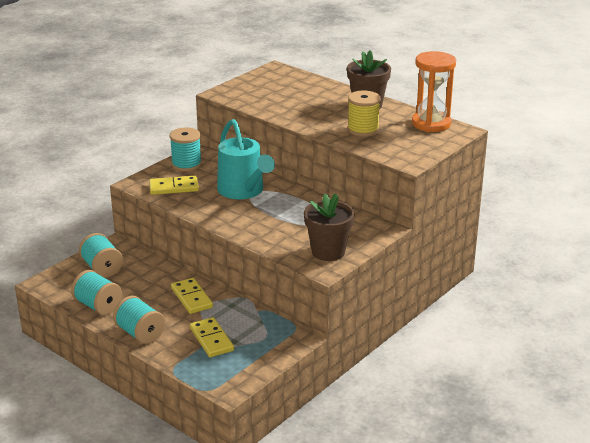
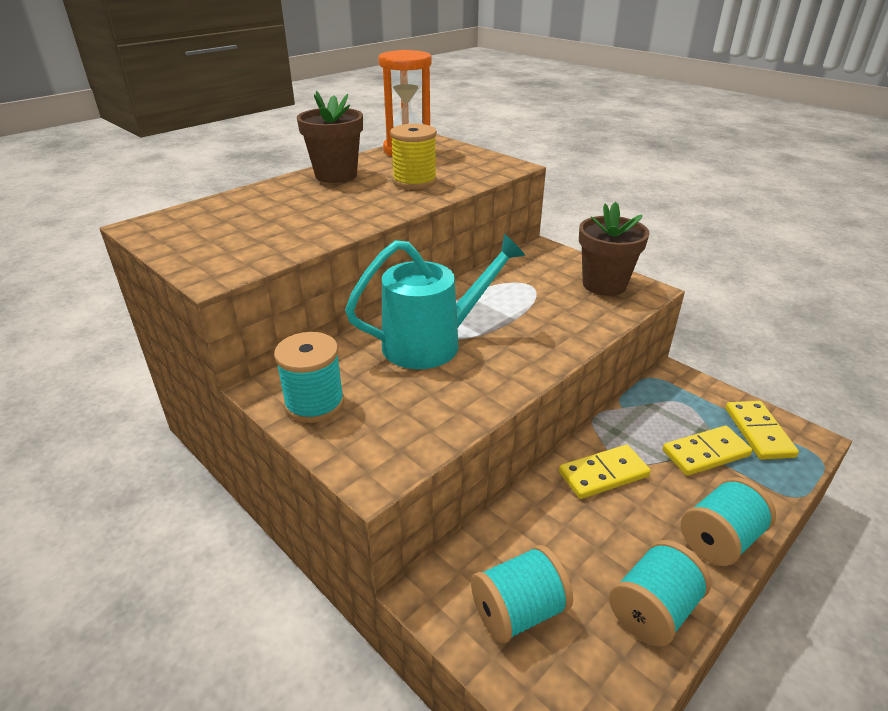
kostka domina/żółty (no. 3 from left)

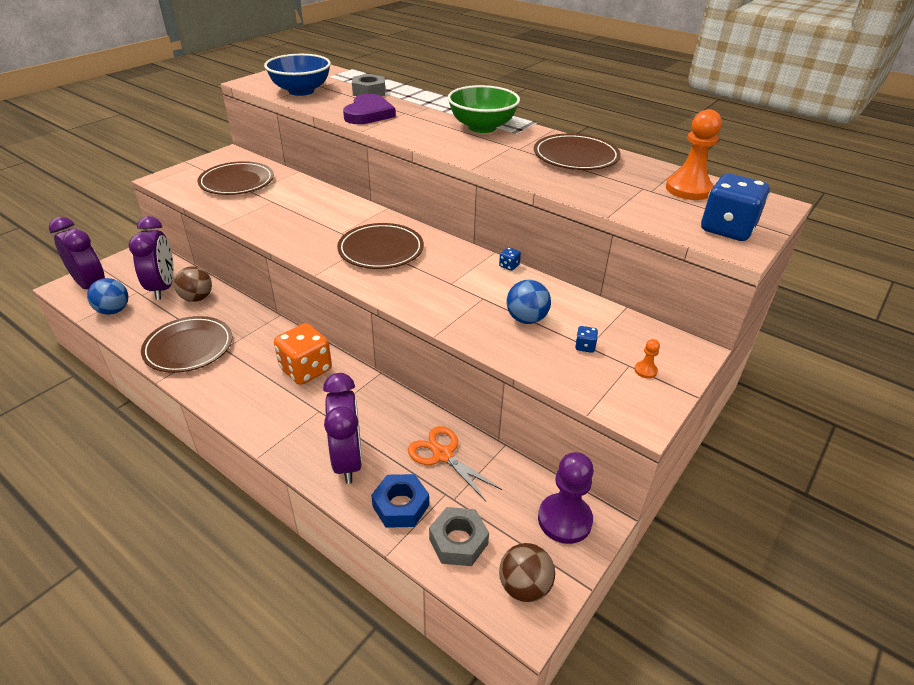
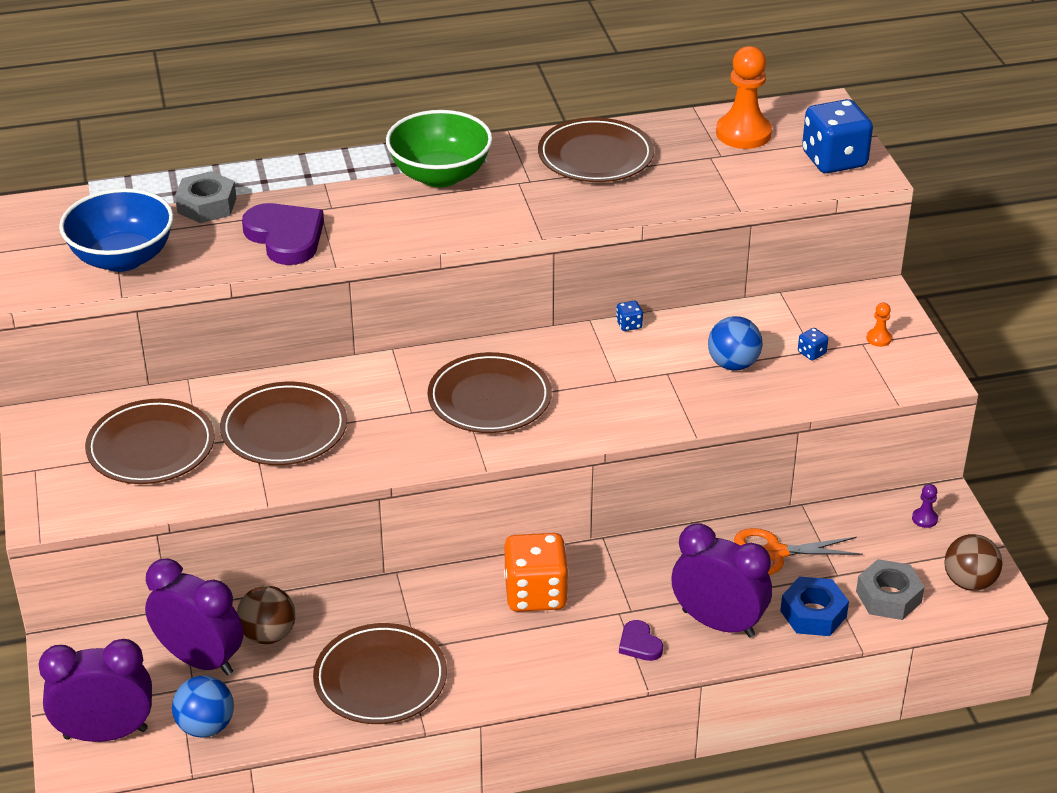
talerz/brązowy (no. 2 from left)
serce/fioletowy (no. 2 from left)
pionek/fioletowy

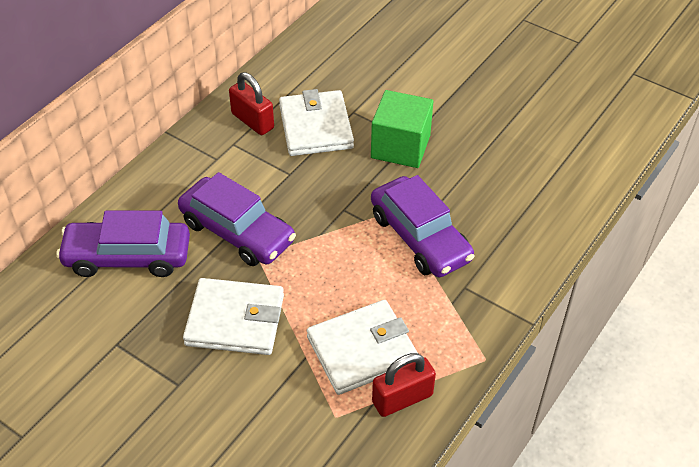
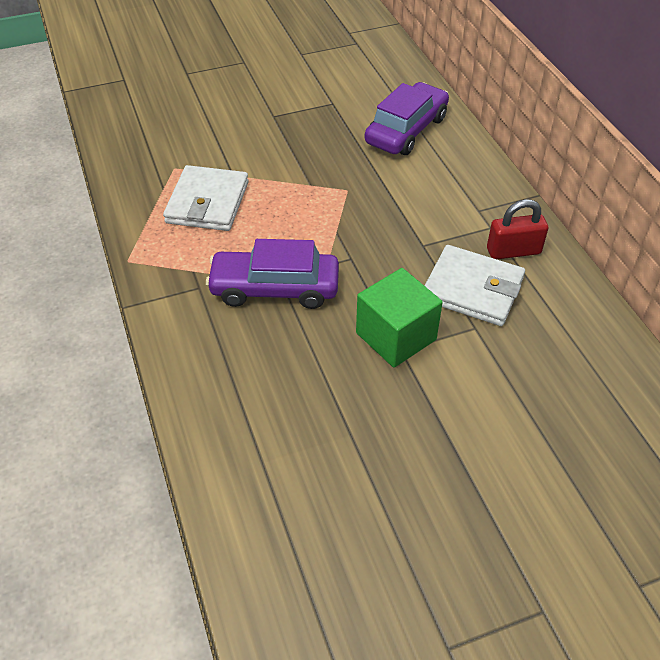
samochód/fioletowy (no. 2 from left in the first image)
portfel/biały (no. 1 from left in the first image)
kłódka/czerwony (no. 2 from left in the first image)

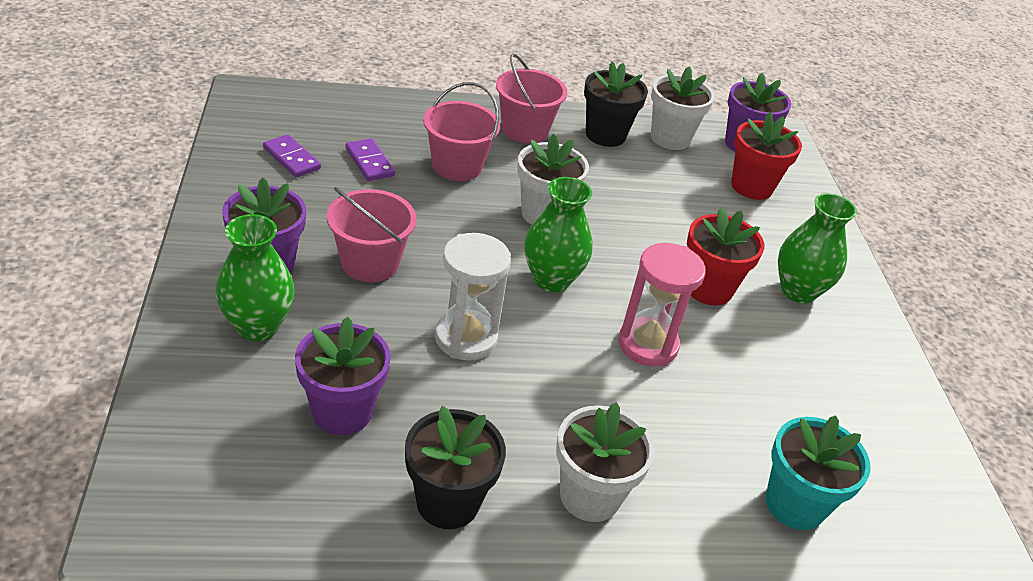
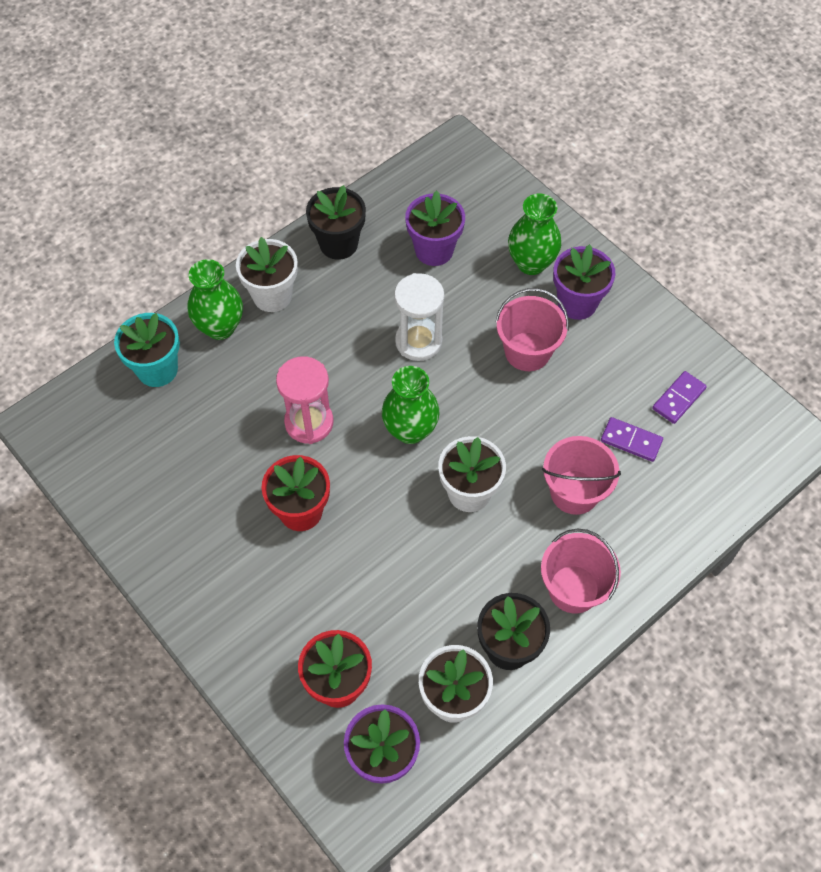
wazon/zielony (no. 1 from left)
kostka domina/fioletowy (no. 2 from left)

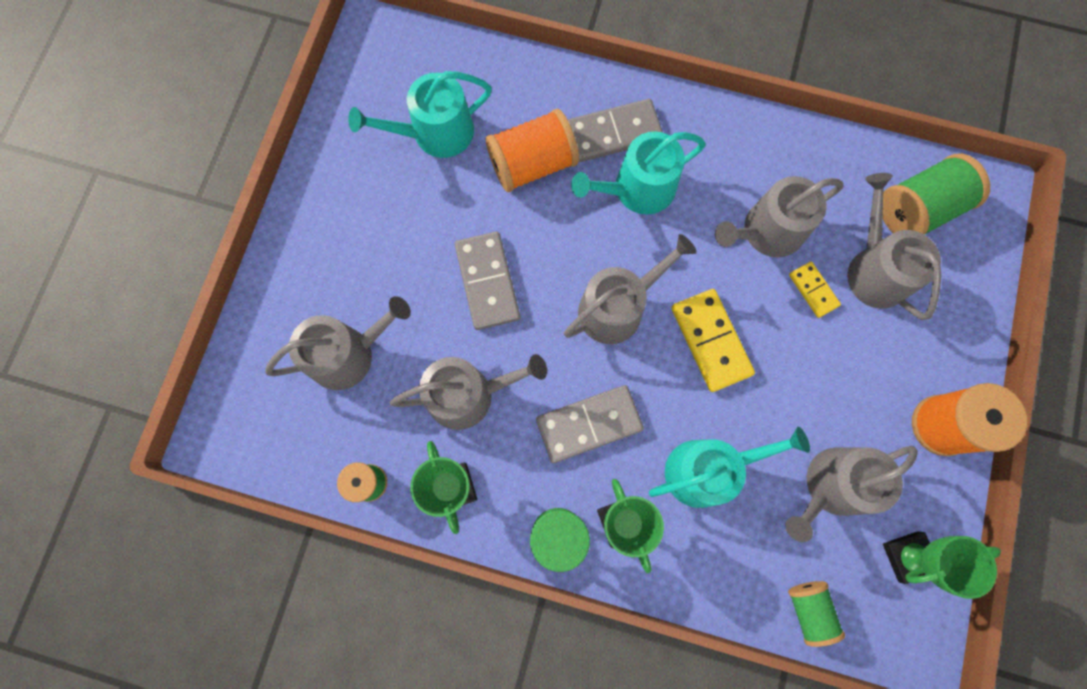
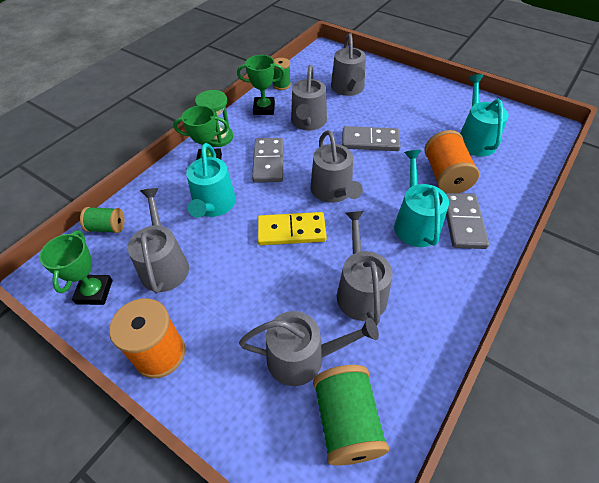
kostka domina/żółty (no. 2 from left in the first image)

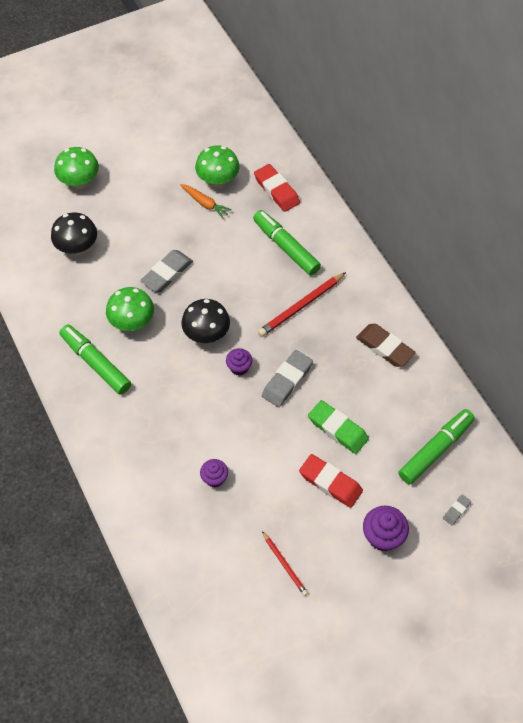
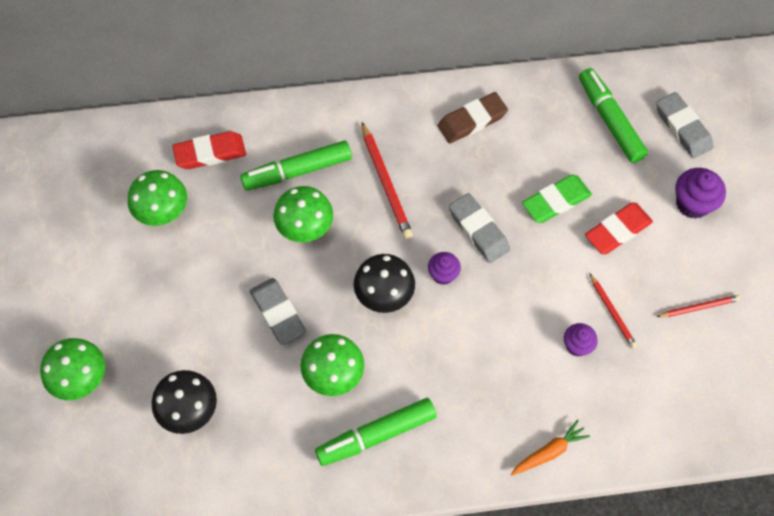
grzyb/zielony (no. 3 from left)
ołówek/czerwony (no. 2 from left)
marchewka/pomarańczowy
gumka do mazania/szary (no. 3 from left)

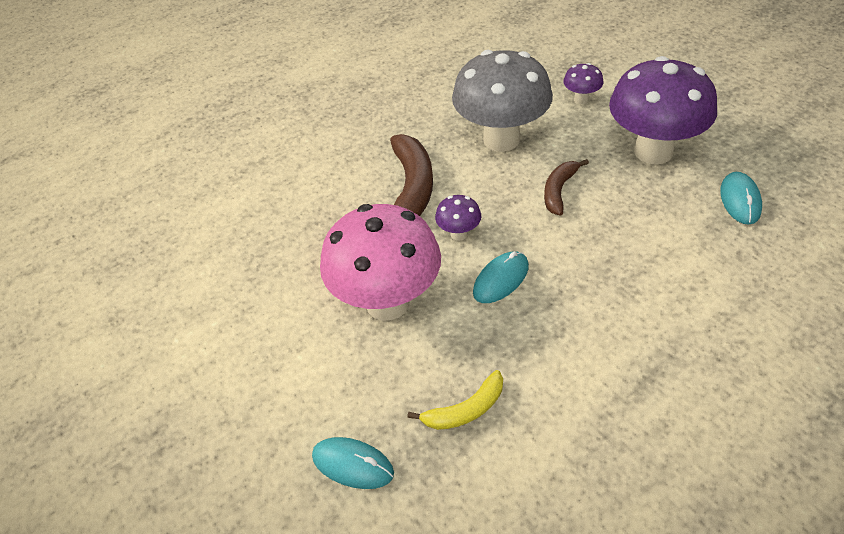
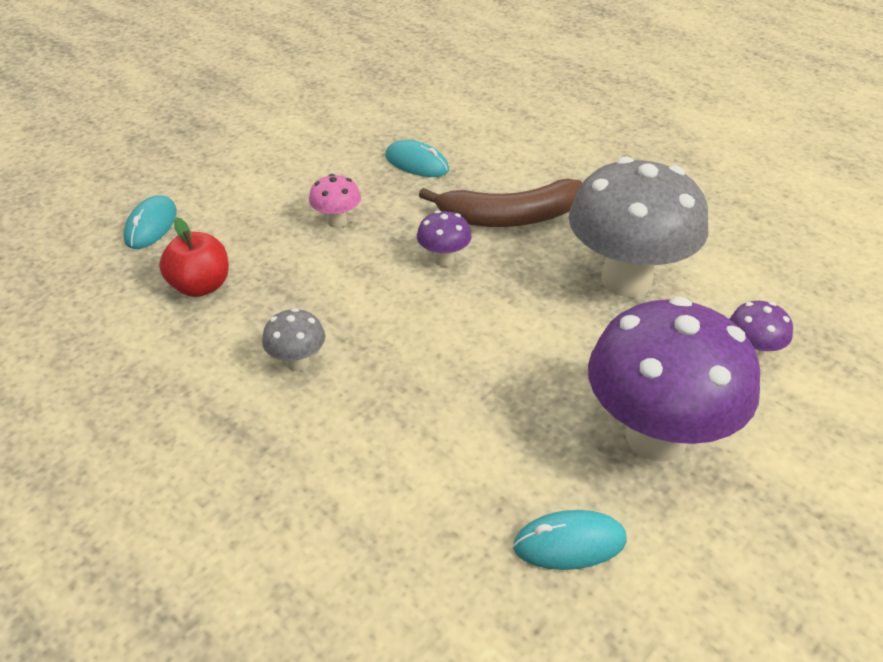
banan/brązowy (no. 2 from left in the first image)
grzyb/szary (no. 1 from left)
myszka/turkusowy (no. 2 from left)
jabłko/czerwony
grzyb/różowy

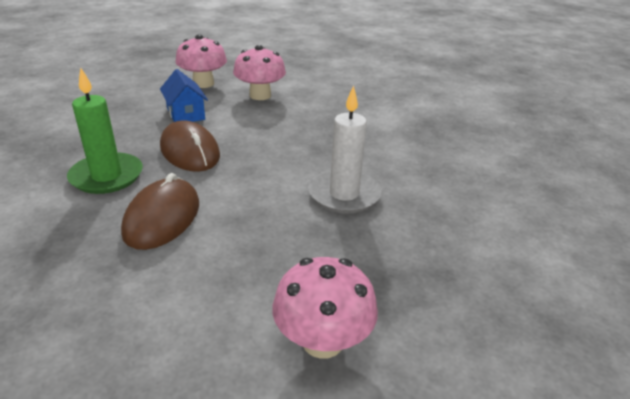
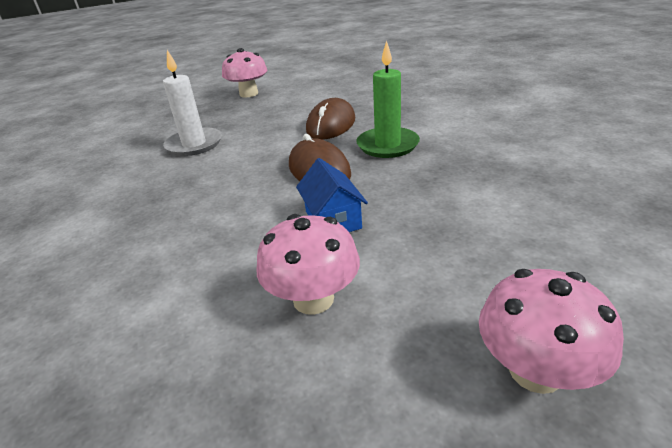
grzyb/różowy (no. 3 from left)

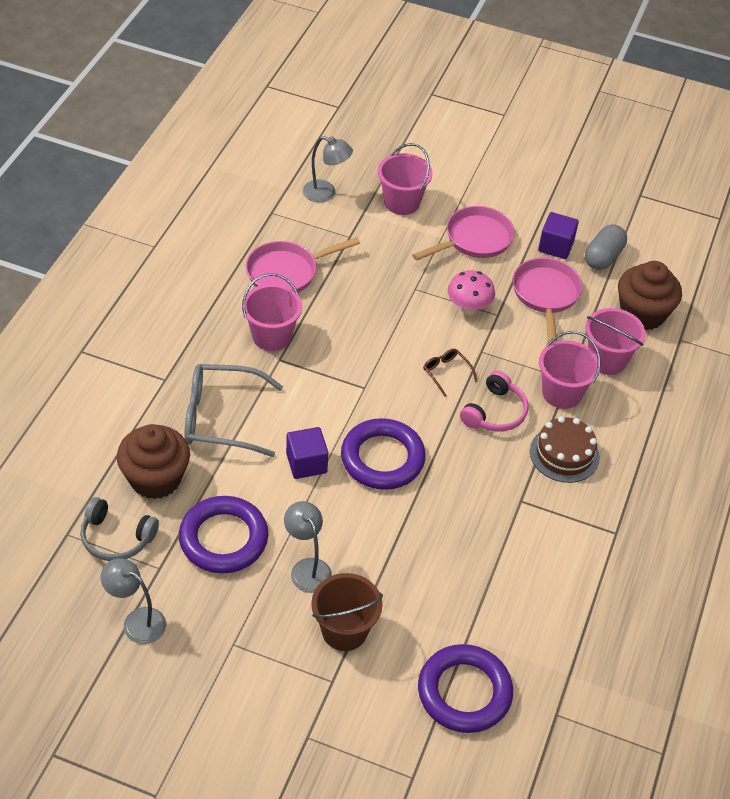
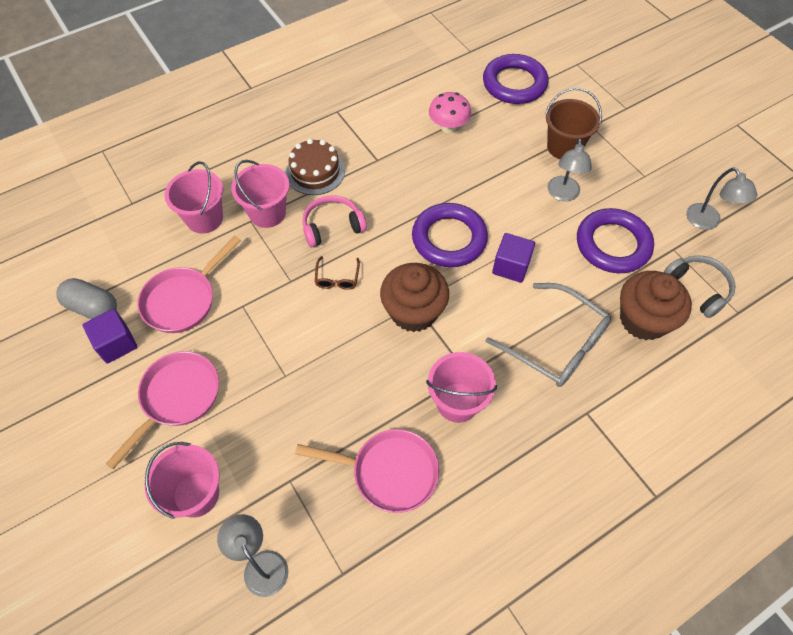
grzyb/różowy
muffinka/brązowy (no. 1 from left)
patelnia/różowy (no. 1 from left)
kapsułka/szary

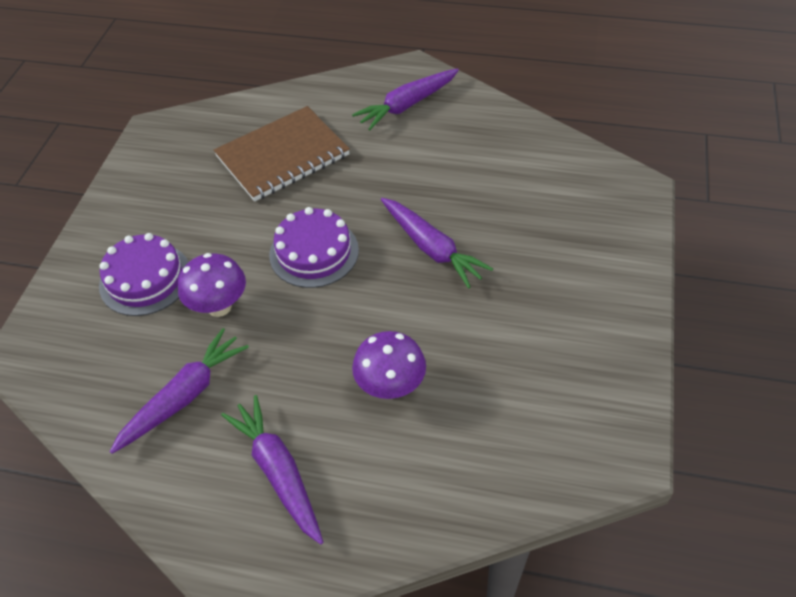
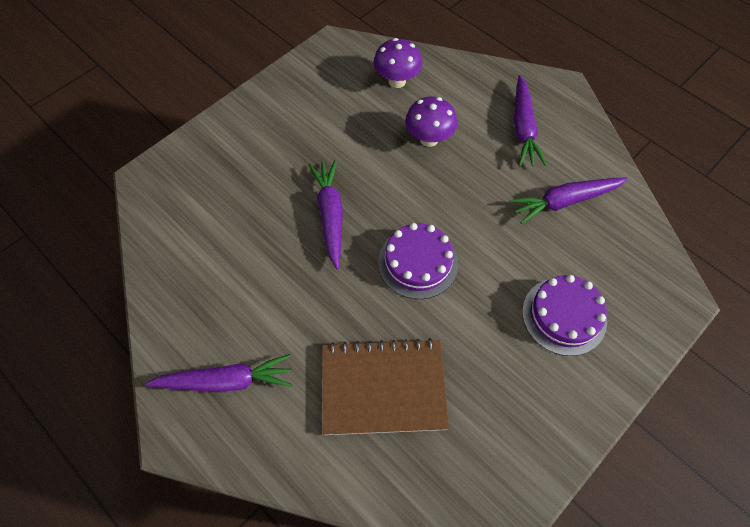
grzyb/fioletowy (no. 1 from left)

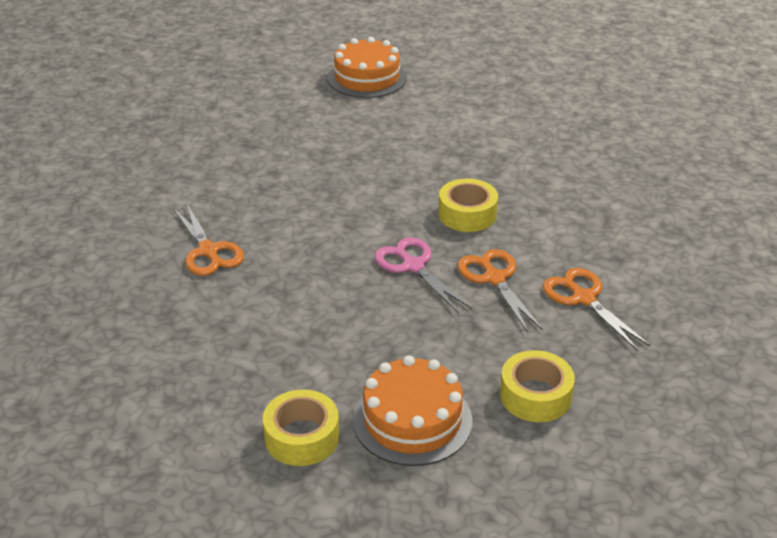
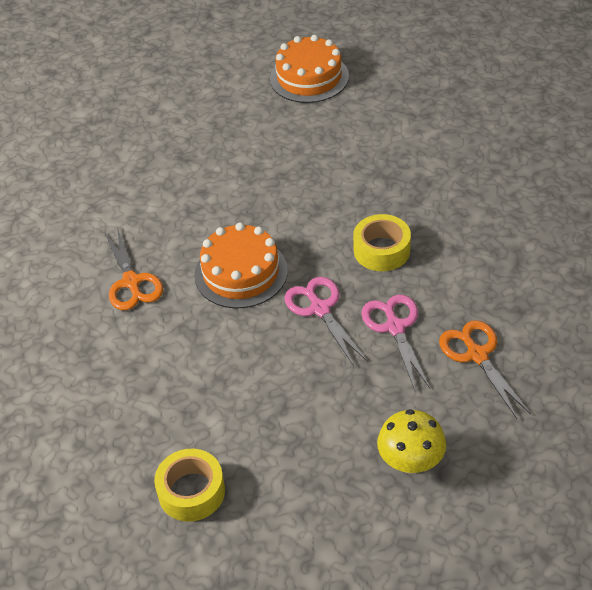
tort/pomarańczowy (no. 1 from left)
grzyb/żółty
nożyczki/różowy (no. 2 from left)

